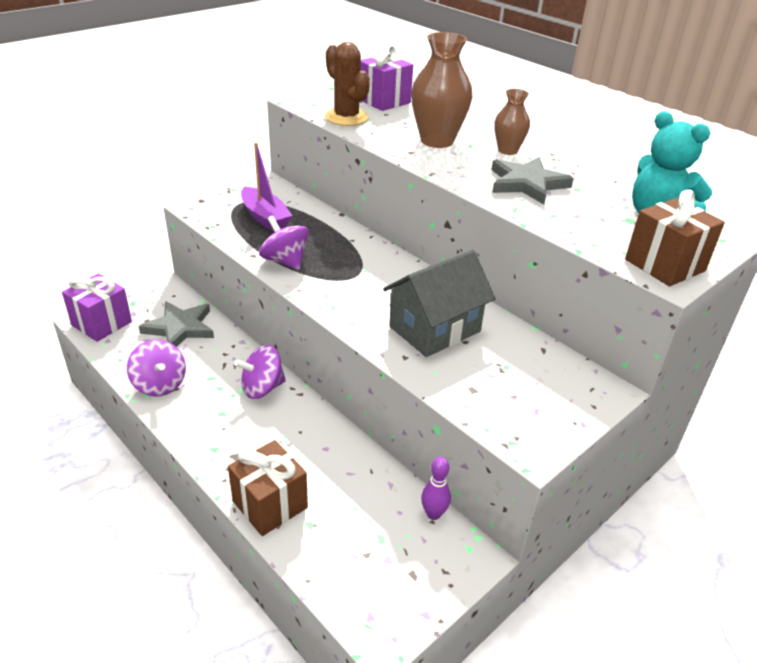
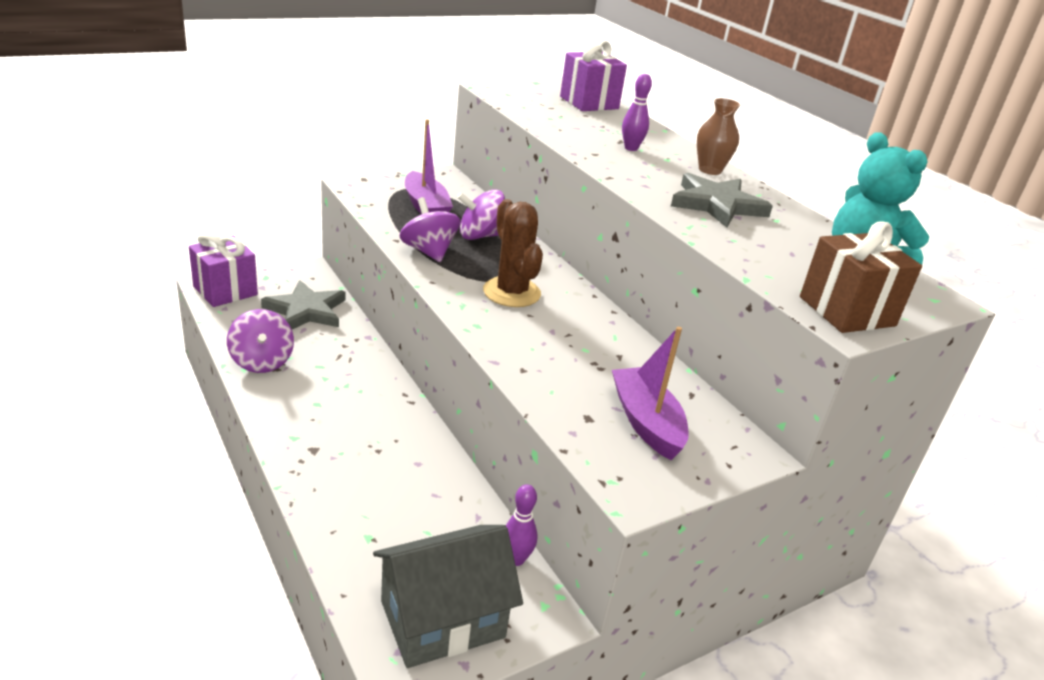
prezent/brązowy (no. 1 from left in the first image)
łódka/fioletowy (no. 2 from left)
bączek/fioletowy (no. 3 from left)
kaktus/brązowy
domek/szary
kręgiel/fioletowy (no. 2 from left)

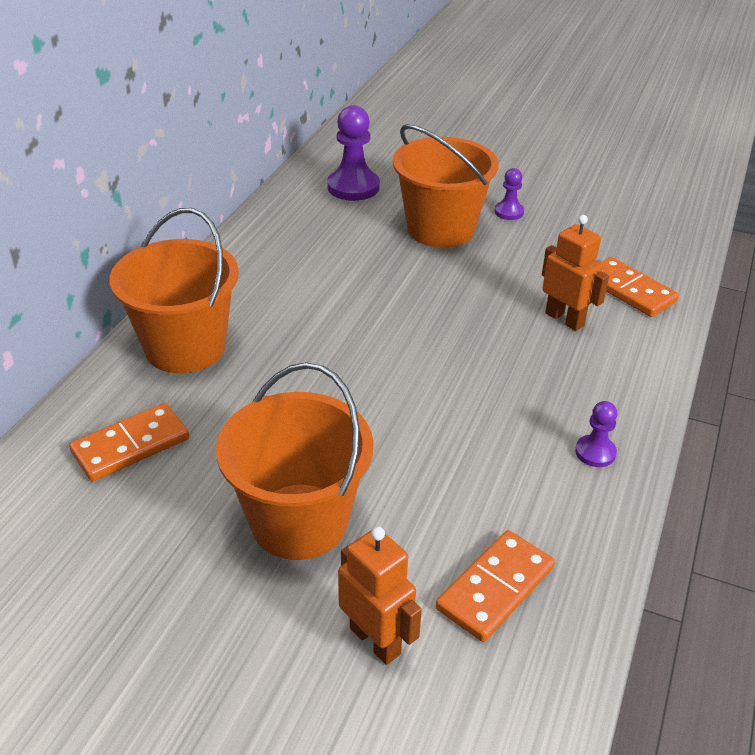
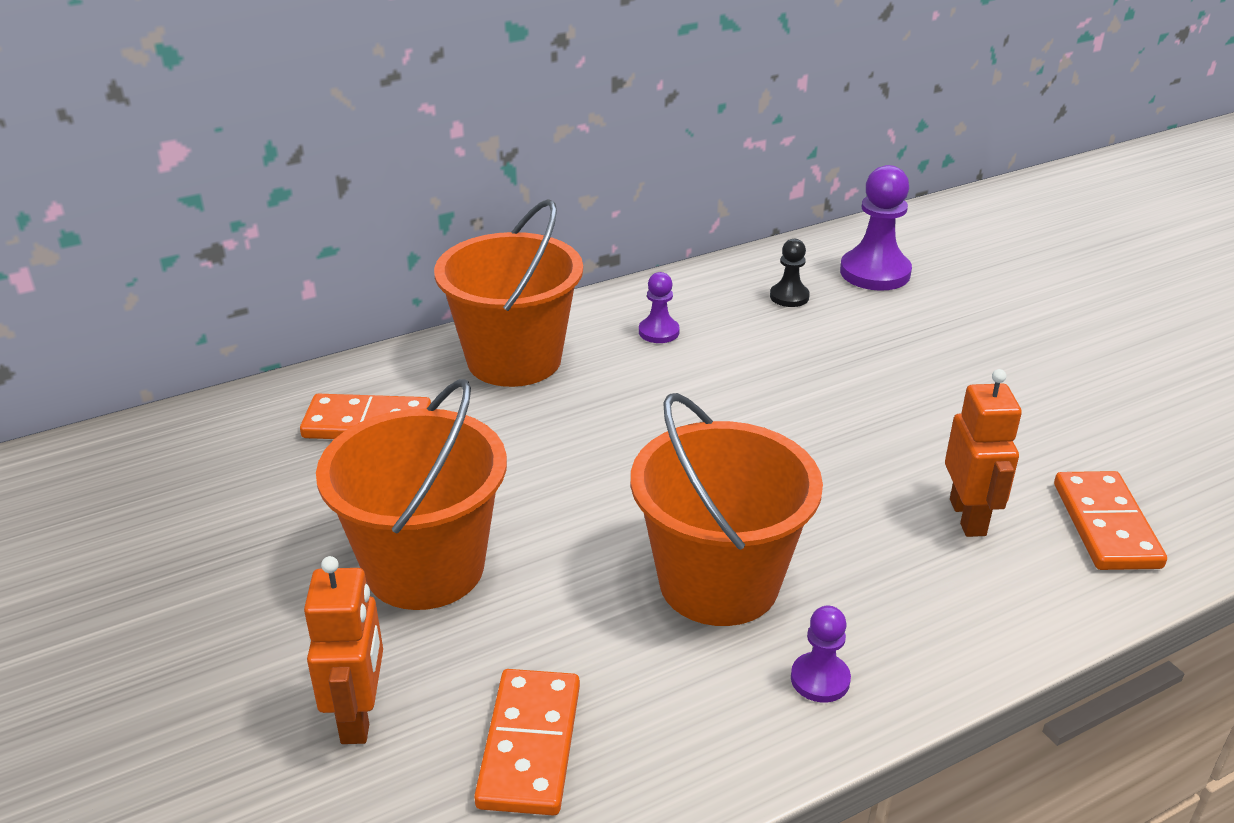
pionek/czarny
wiadro/pomarańczowy (no. 3 from left)
pionek/fioletowy (no. 1 from left)
kostka domina/pomarańczowy (no. 2 from left)

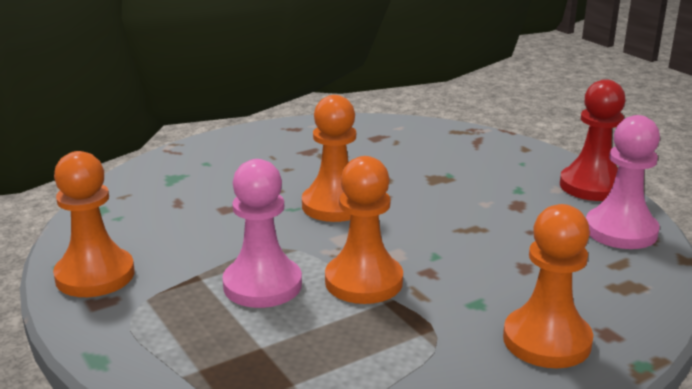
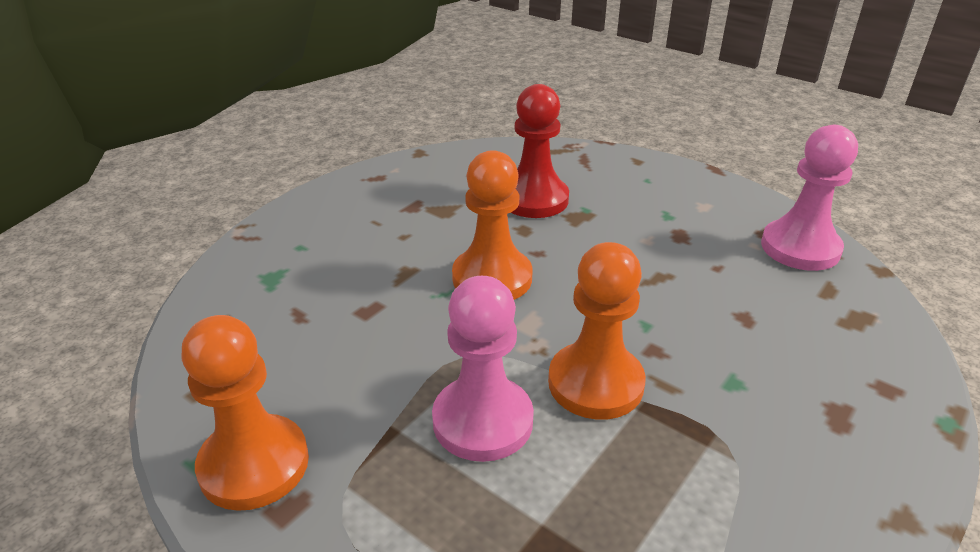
pionek/pomarańczowy (no. 4 from left in the first image)
pionek/czerwony

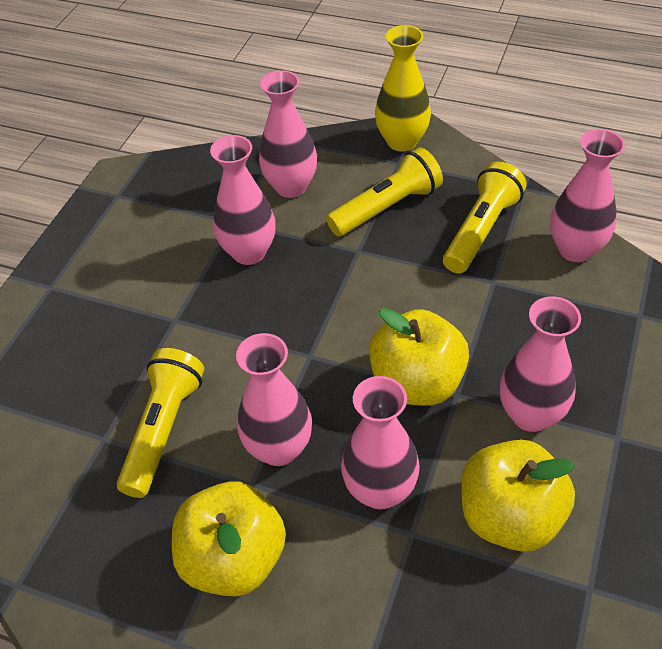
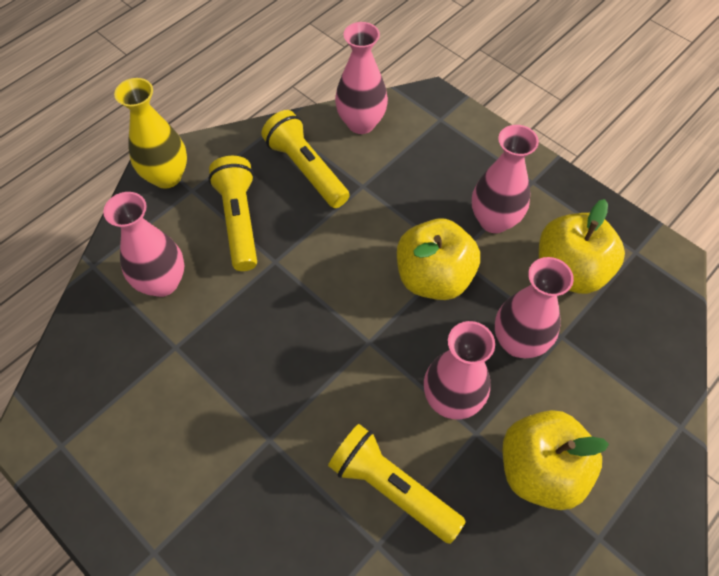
wazon/różowy (no. 1 from left in the first image)

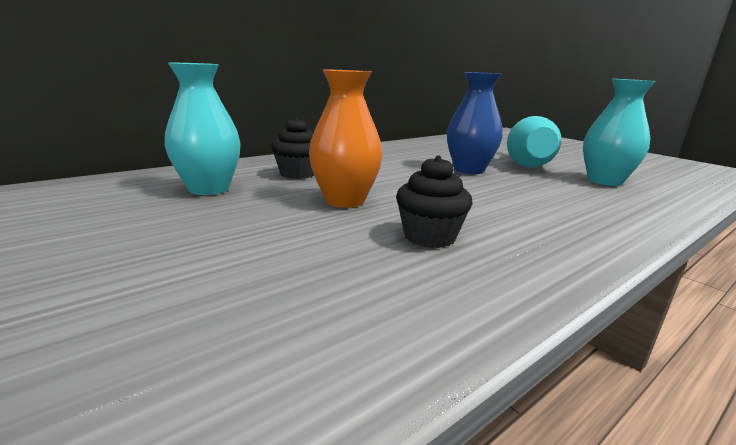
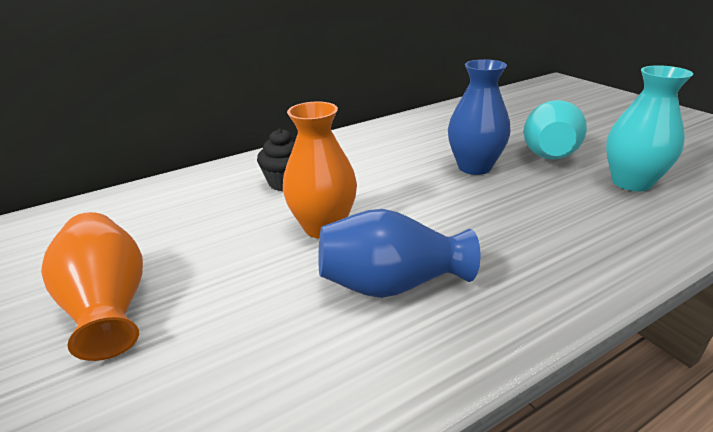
wazon/turkusowy (no. 1 from left in the first image)
wazon/pomarańczowy (no. 1 from left)
wazon/niebieski (no. 1 from left)

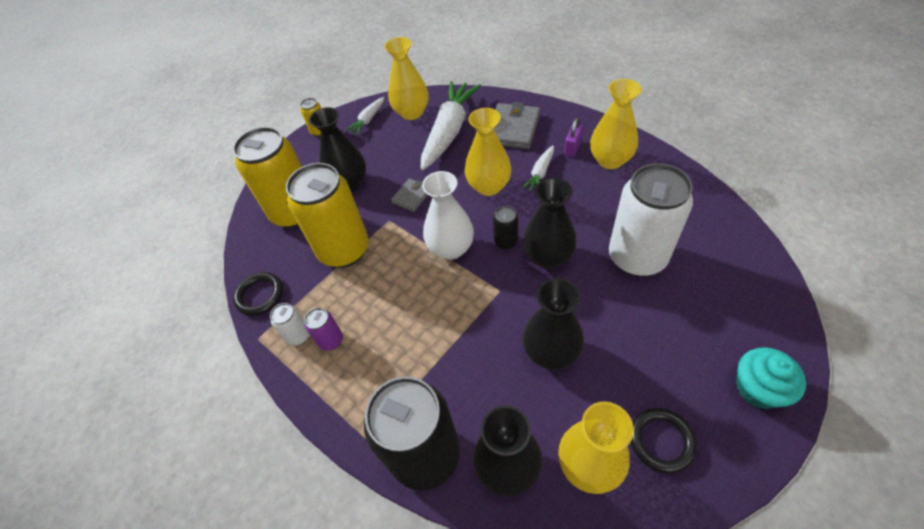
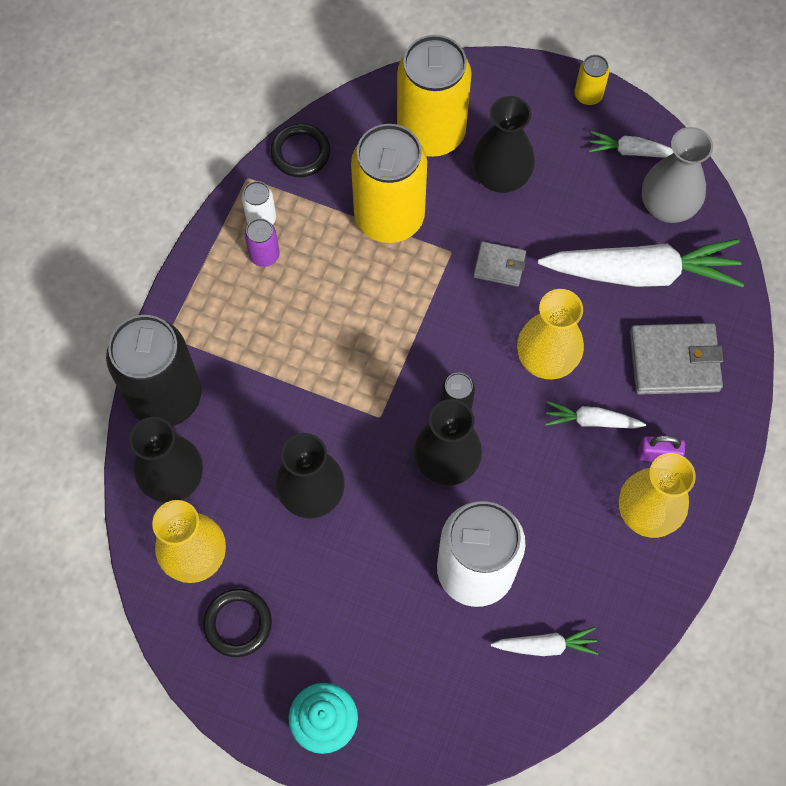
wazon/biały
marchewka/biały (no. 1 from left)
wazon/szary

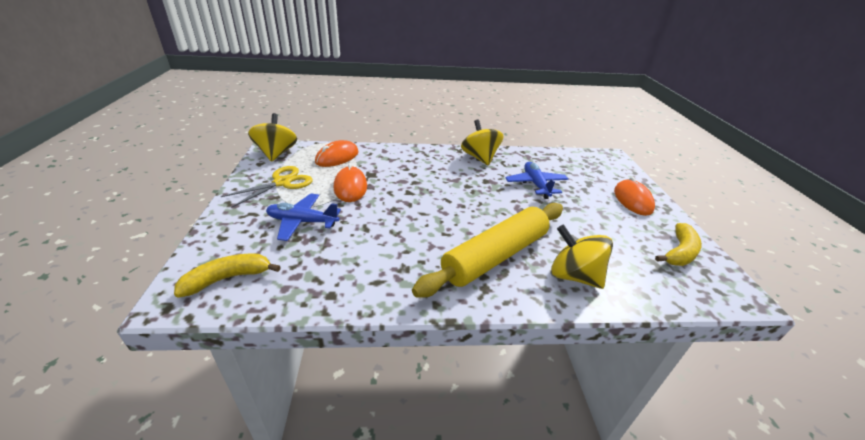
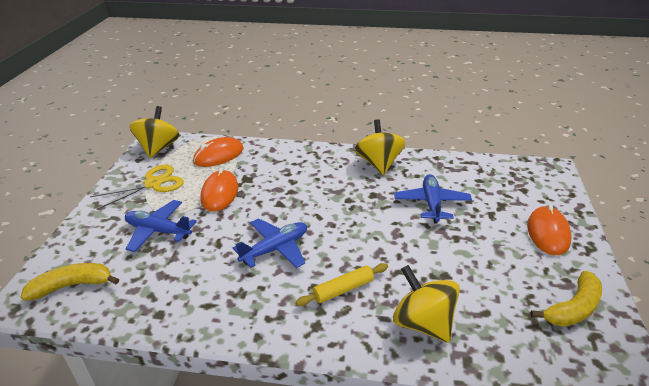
samolot/niebieski (no. 2 from left)
wałek do ciasta/żółty

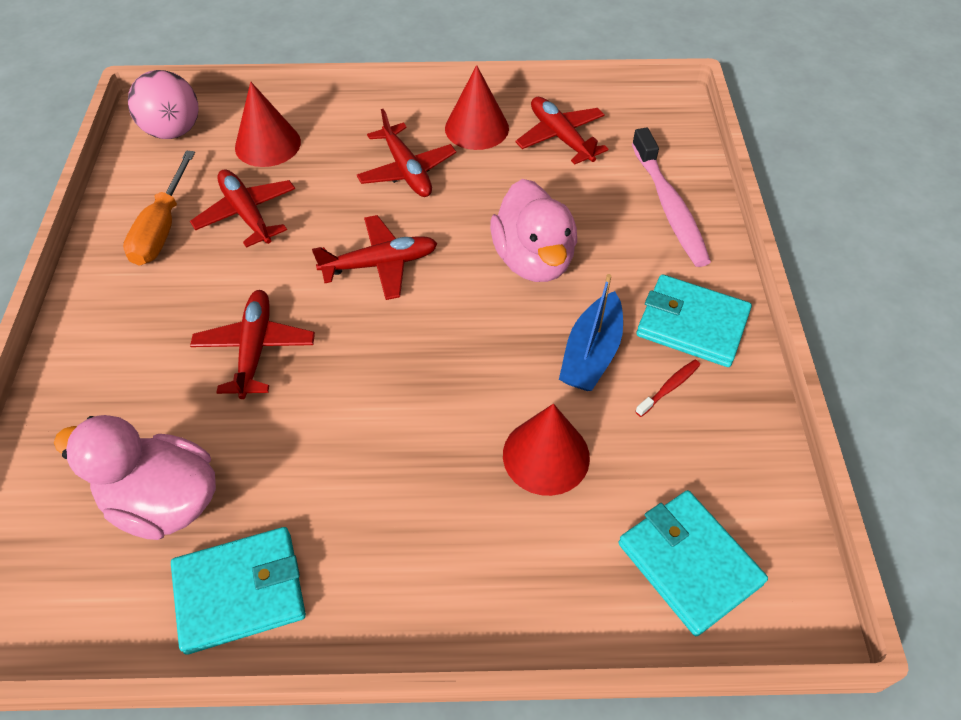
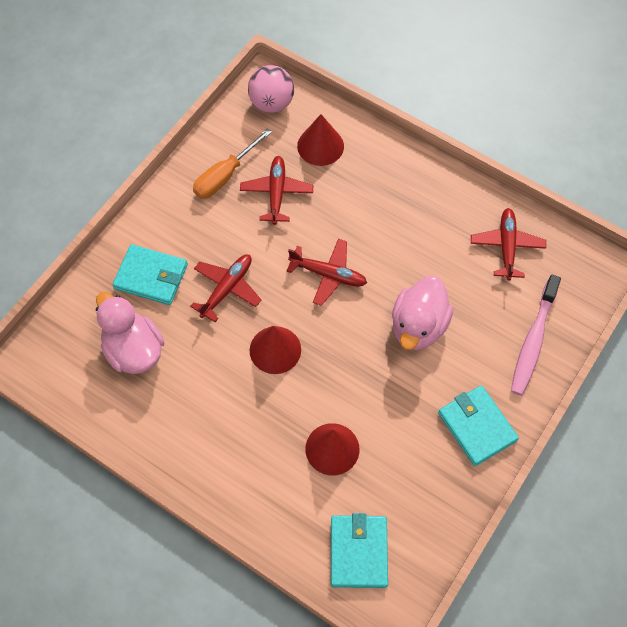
samolot/czerwony (no. 4 from left in the first image)
łódka/niebieski
szczoteczka do zębów/czerwony
portfel/turkusowy (no. 1 from left)
stożek/czerwony (no. 1 from left)

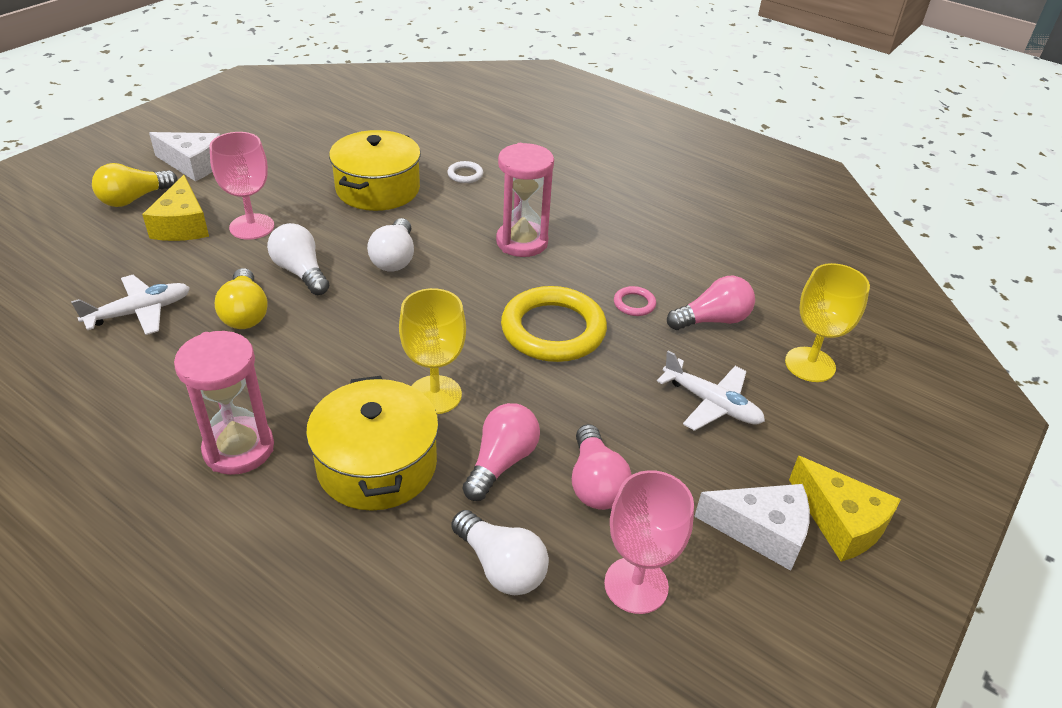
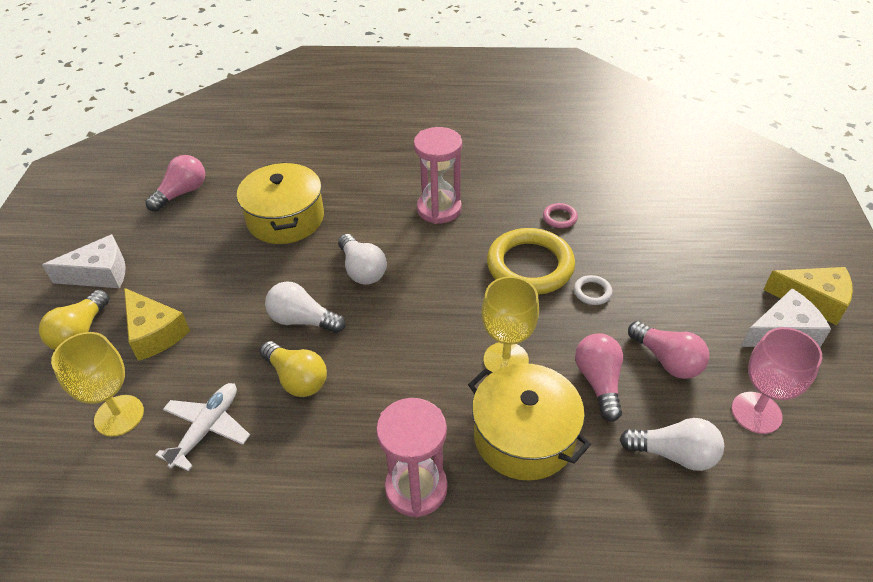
kielich/różowy (no. 1 from left in the first image)
samolot/biały (no. 2 from left in the first image)
pierścień/biały
żarówka/różowy (no. 1 from left)
kielich/żółty (no. 1 from left)

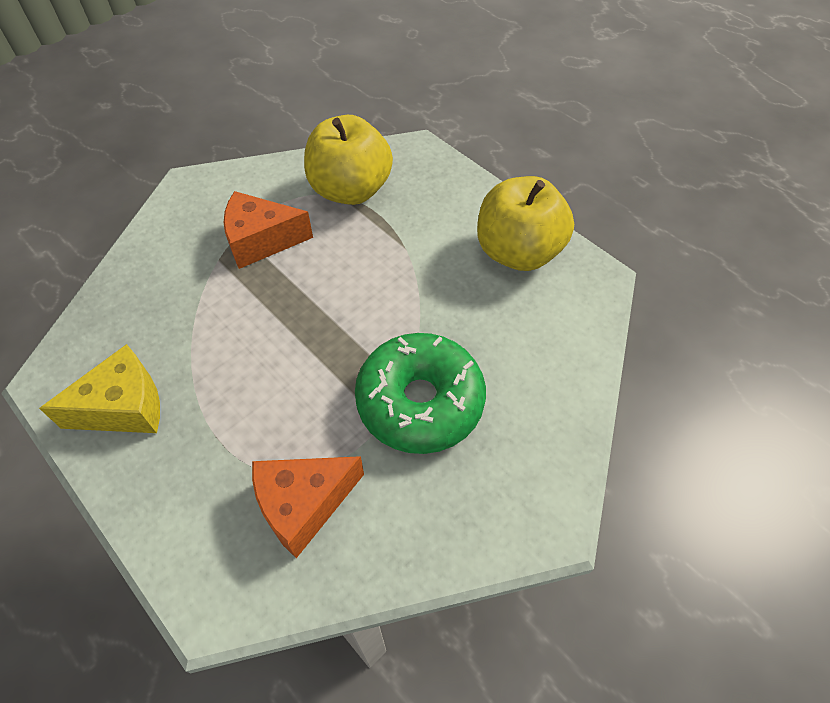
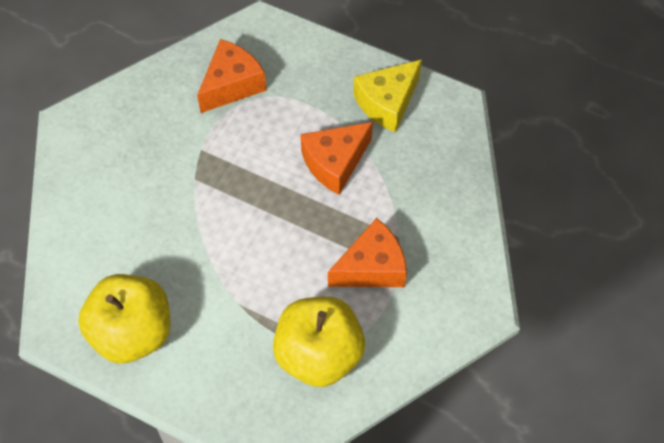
donut/zielony
ser/pomarańczowy (no. 2 from left)

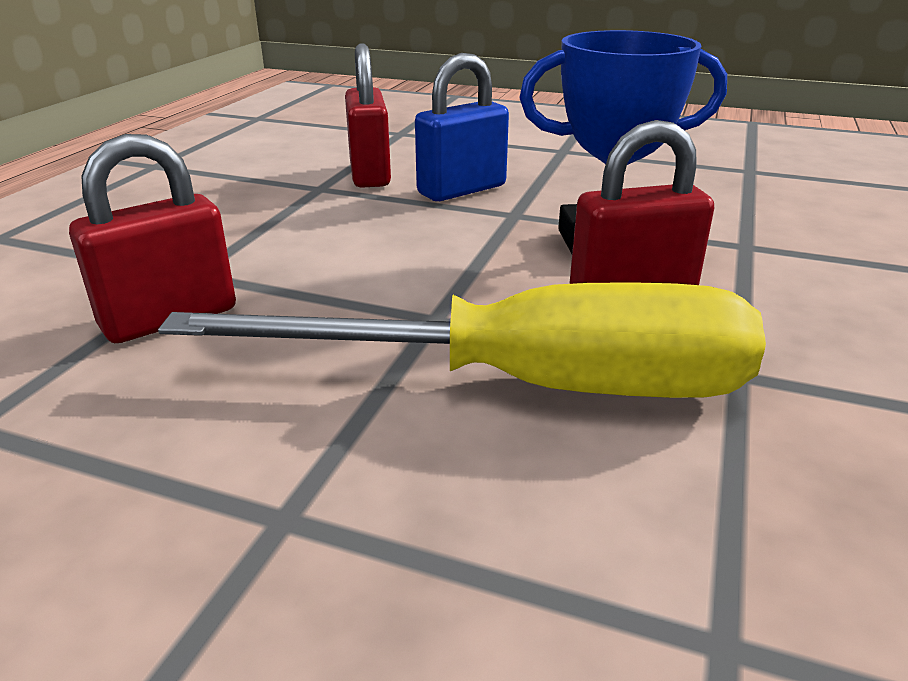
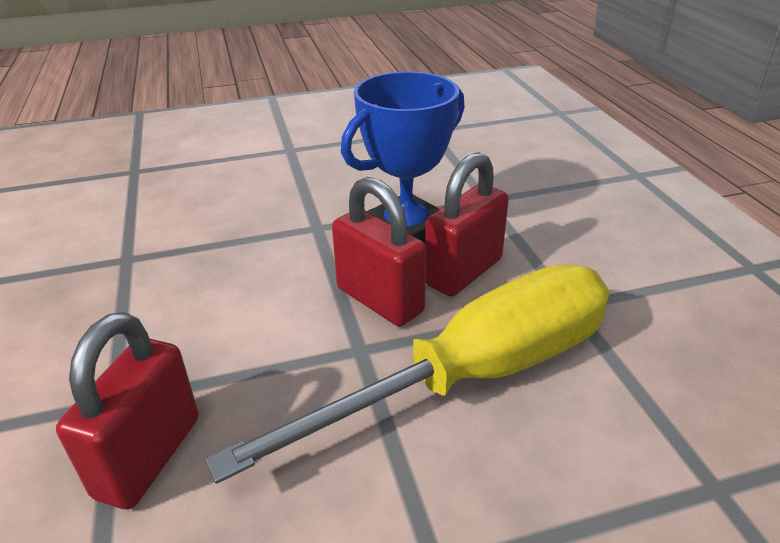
kłódka/niebieski
kłódka/czerwony (no. 2 from left)

